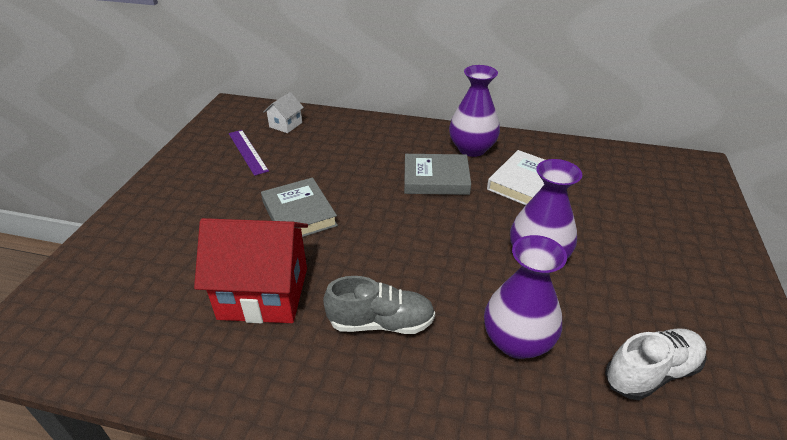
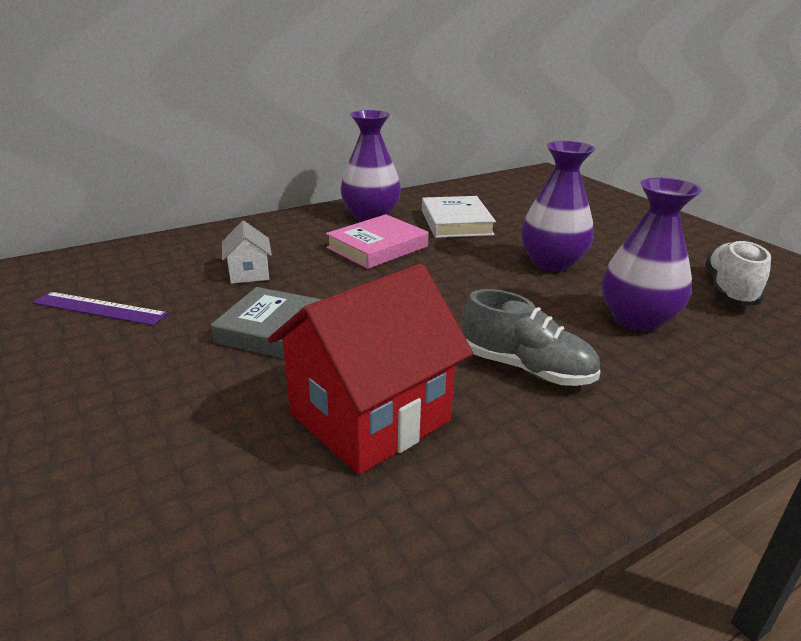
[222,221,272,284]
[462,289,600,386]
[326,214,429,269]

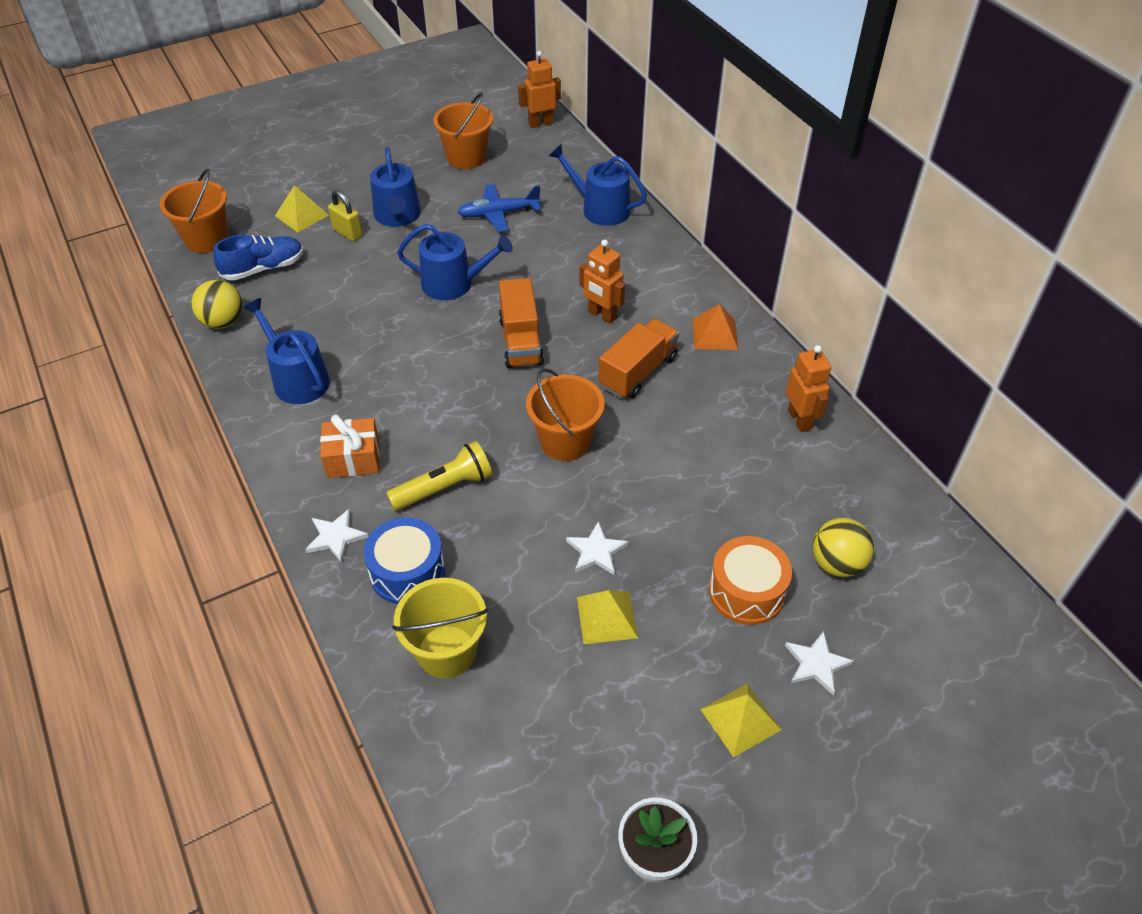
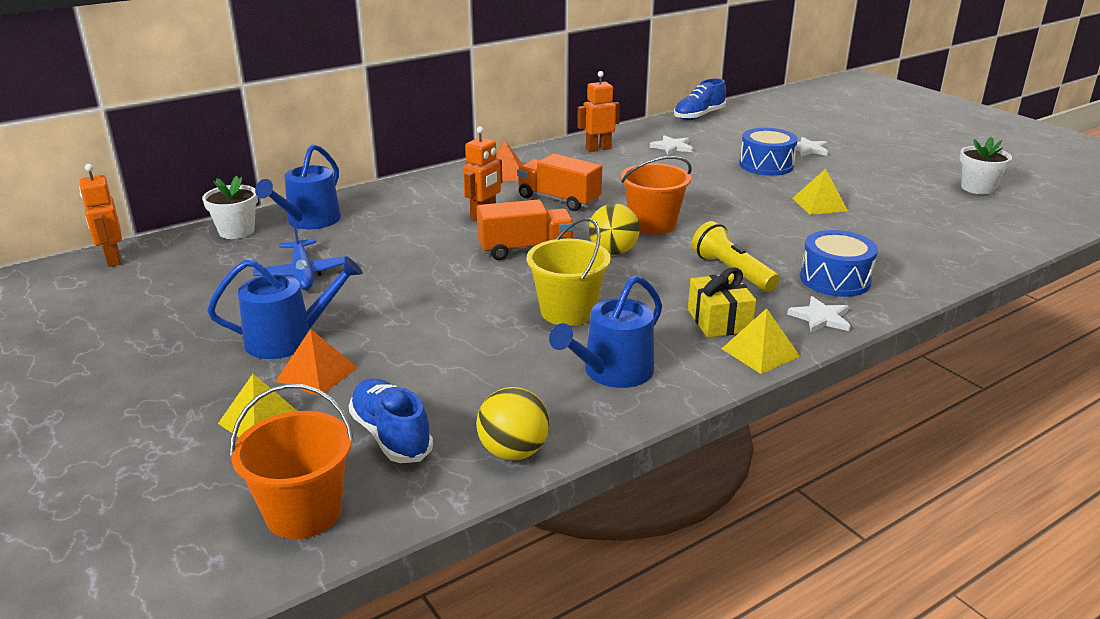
[688,268,757,338]
[276,329,358,397]
[527,217,611,326]
[397,224,513,300] (first image)
[433,93,493,169] (first image)
[650,135,693,155]
[722,308,800,374]
[740,128,798,176]
[589,203,640,255]
[202,176,258,239]
[674,78,726,120]

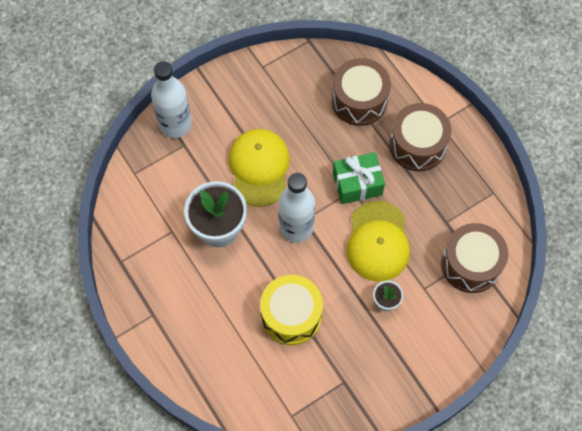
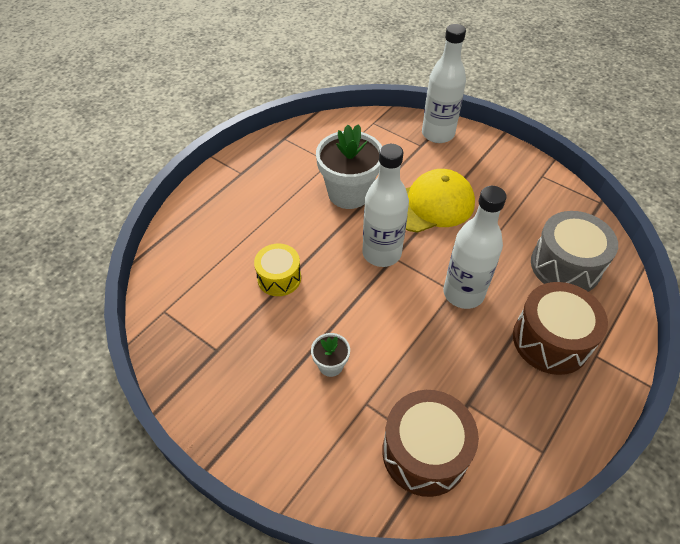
[254,243,301,296]
[531,211,618,292]
[443,186,507,309]
[346,201,410,282] (first image)

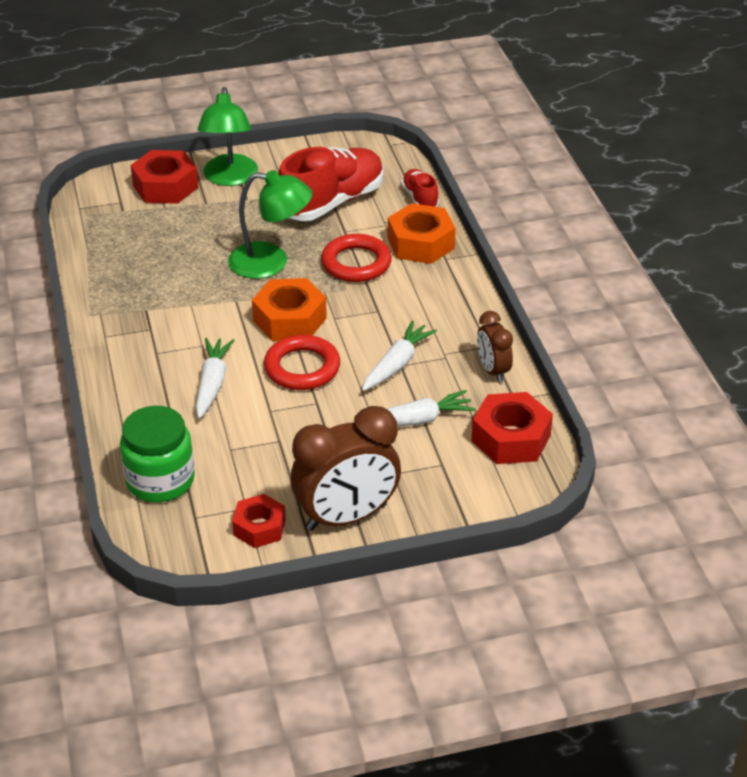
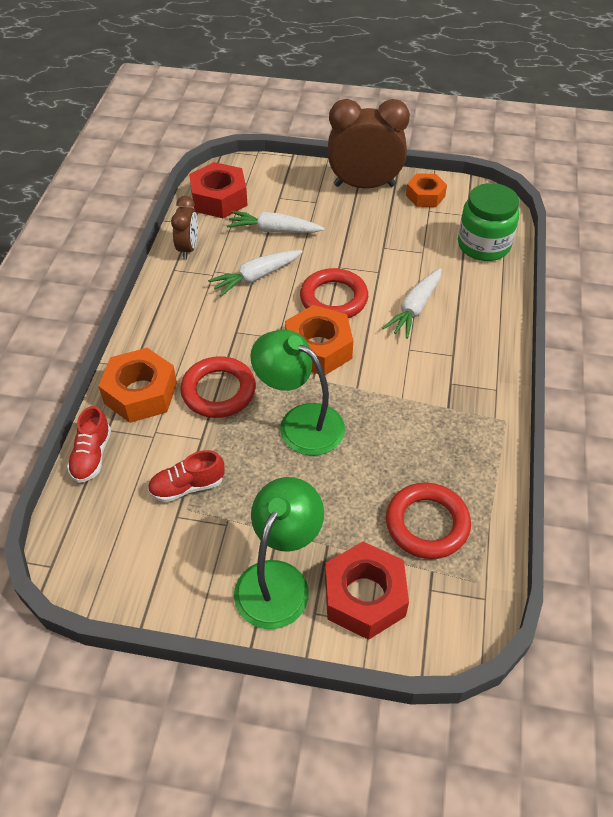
[406,173,447,207]
[148,450,225,502]
[386,483,471,559]

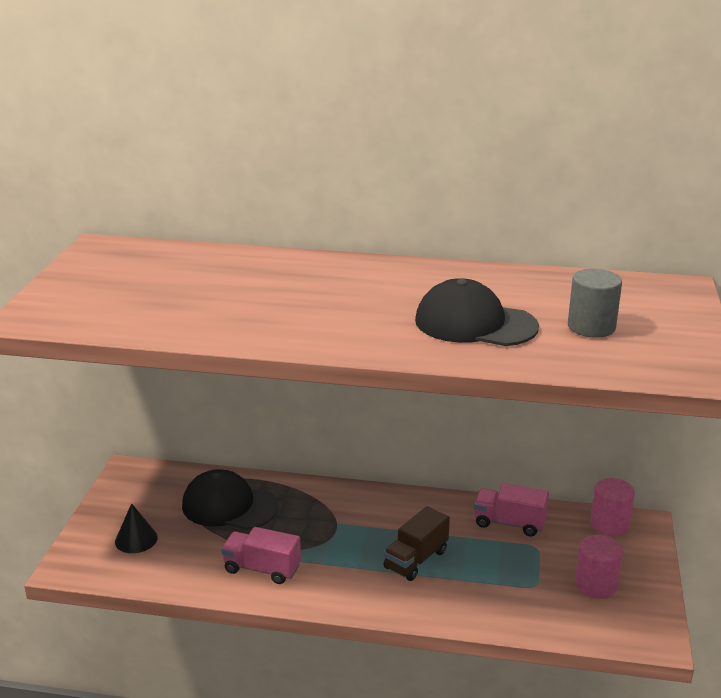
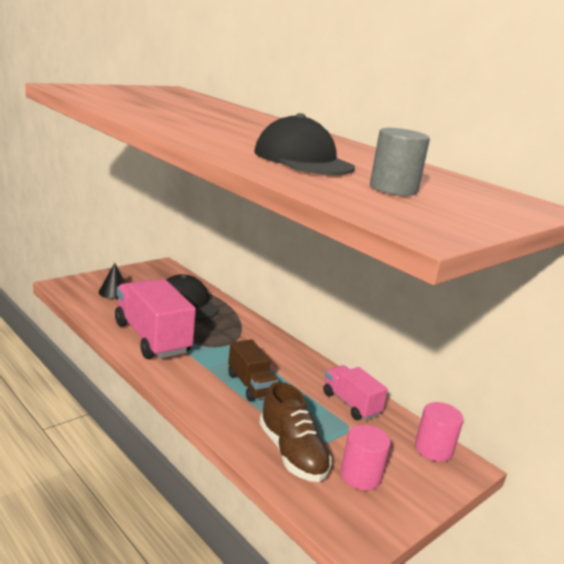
[115,279,196,359]
[228,339,278,401]
[259,382,332,482]

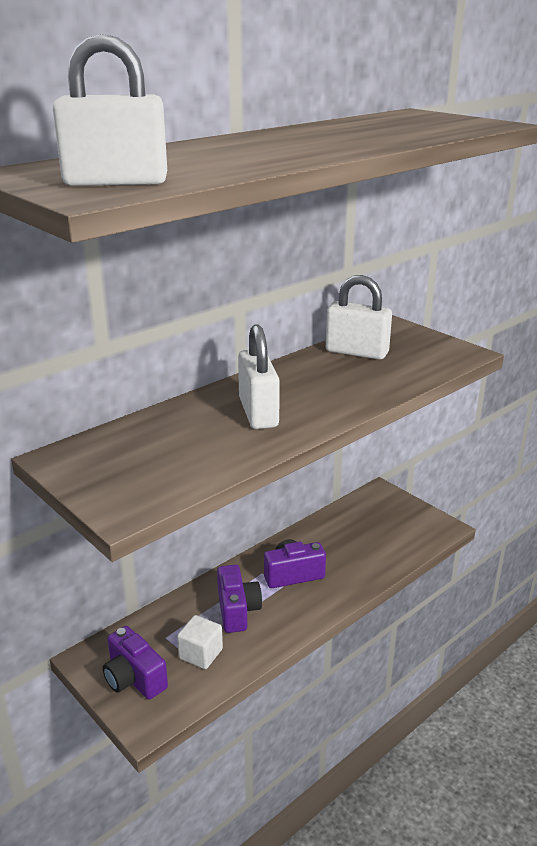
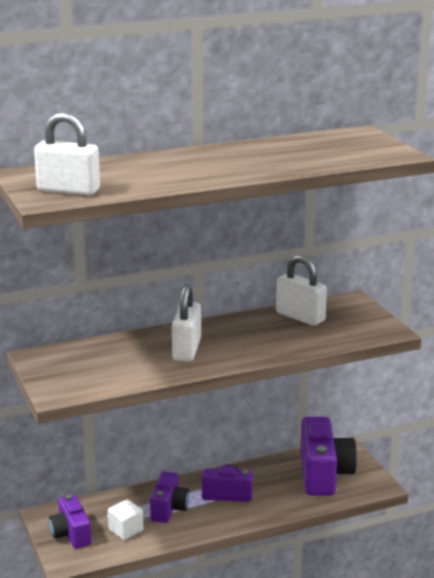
[300,417,357,496]

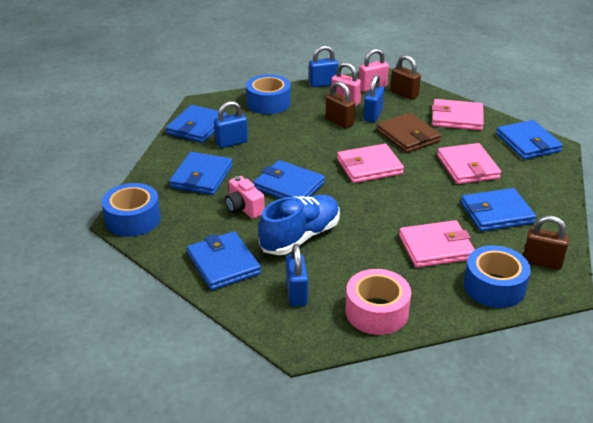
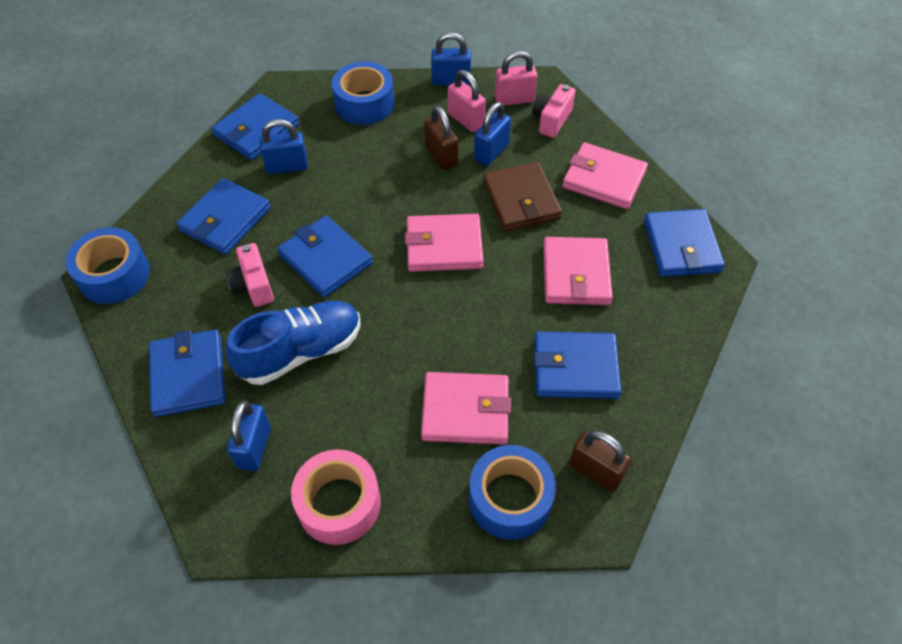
[532,84,576,138]

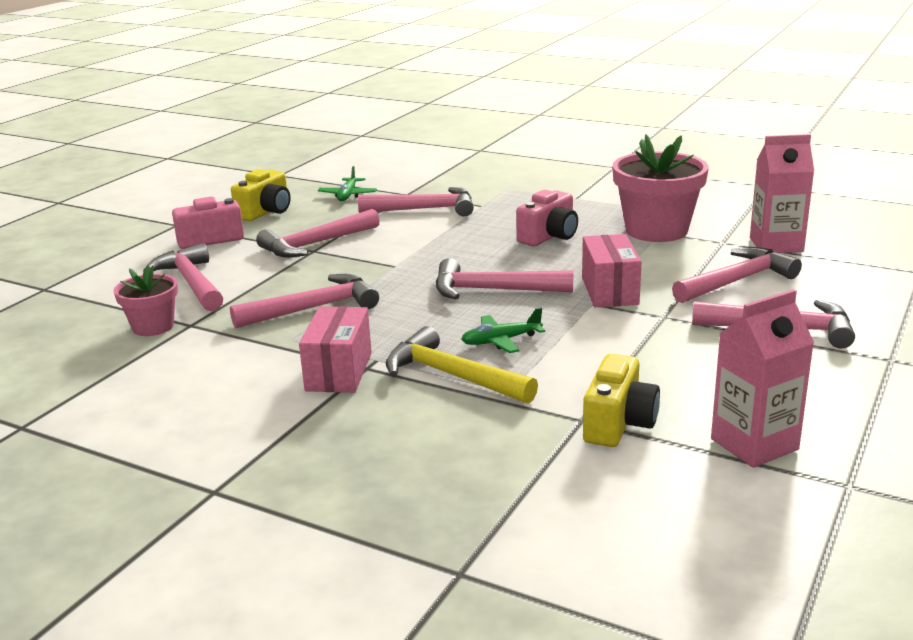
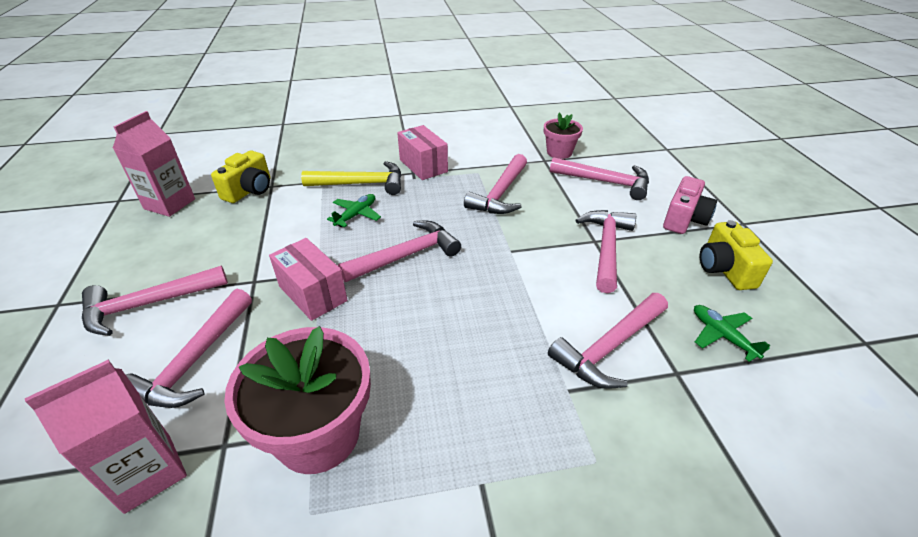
[516,190,578,246] (first image)
[211,150,270,203]

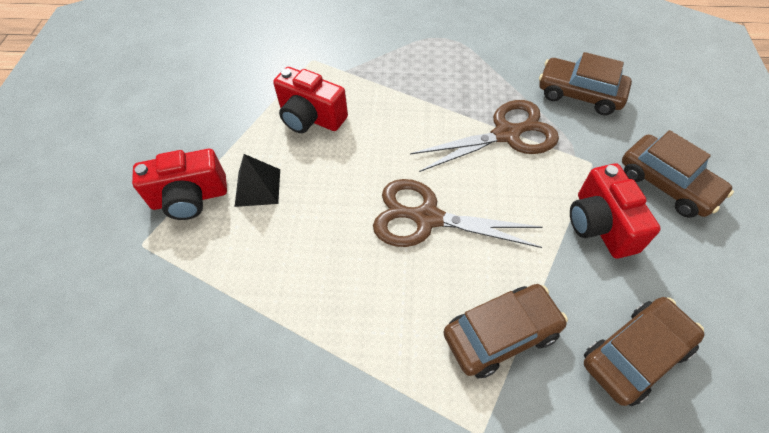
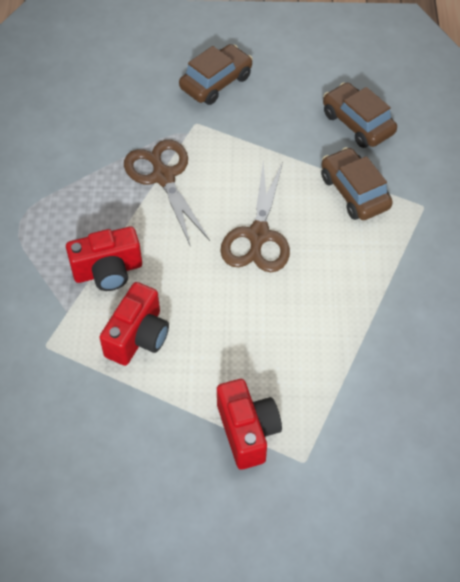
[235,154,280,207] (first image)
[539,52,632,115] (first image)
[66,226,142,291]

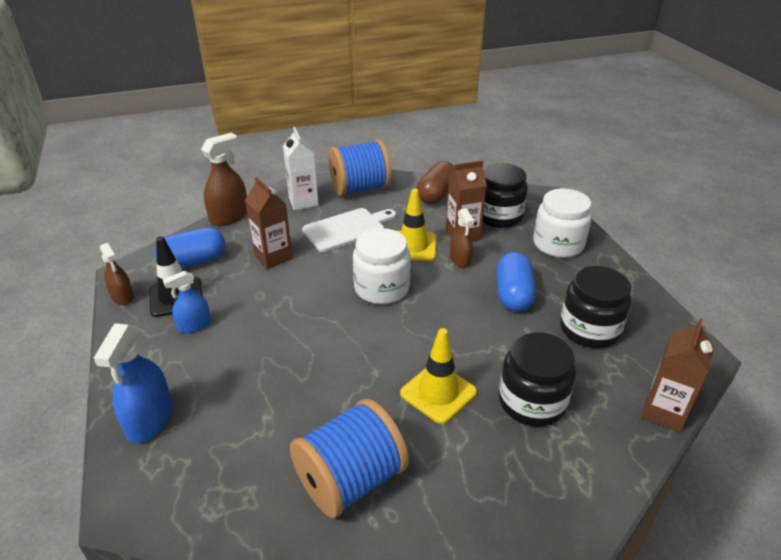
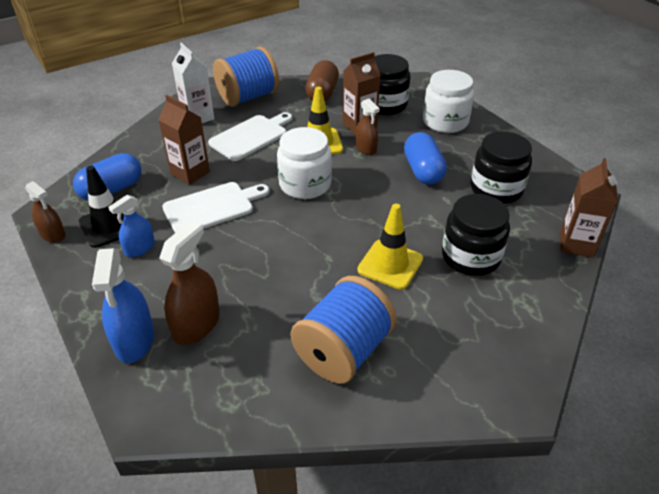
[159,220,220,345]
[162,182,270,233]

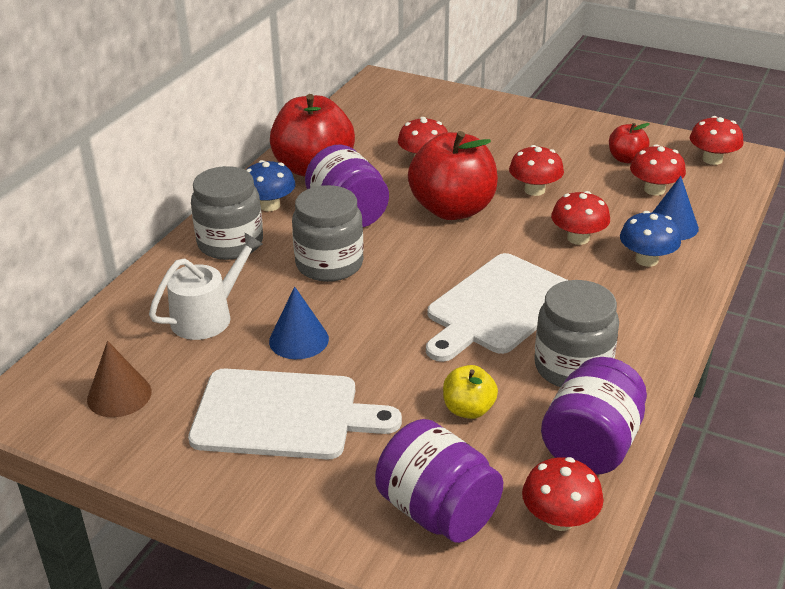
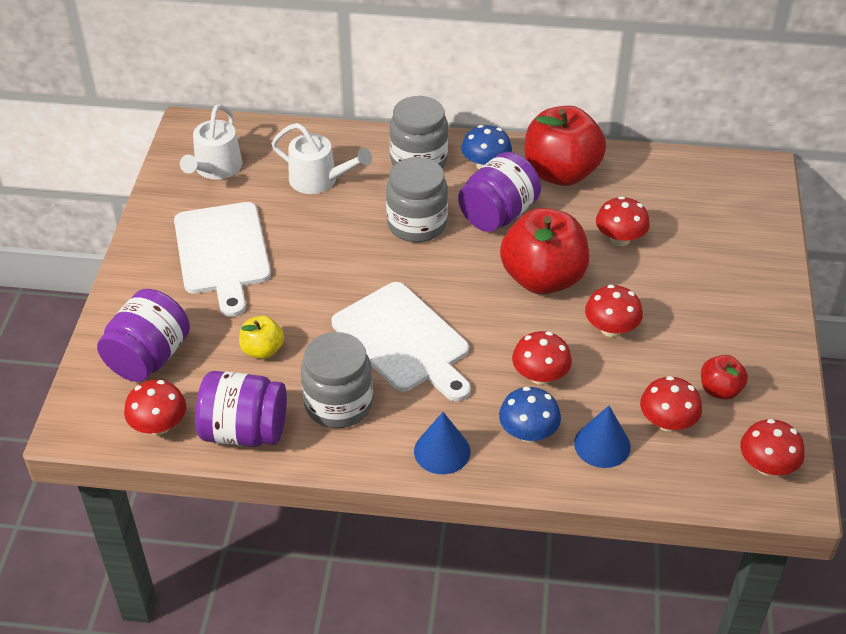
[180,104,242,180]
[414,412,470,474]
[331,282,471,402]

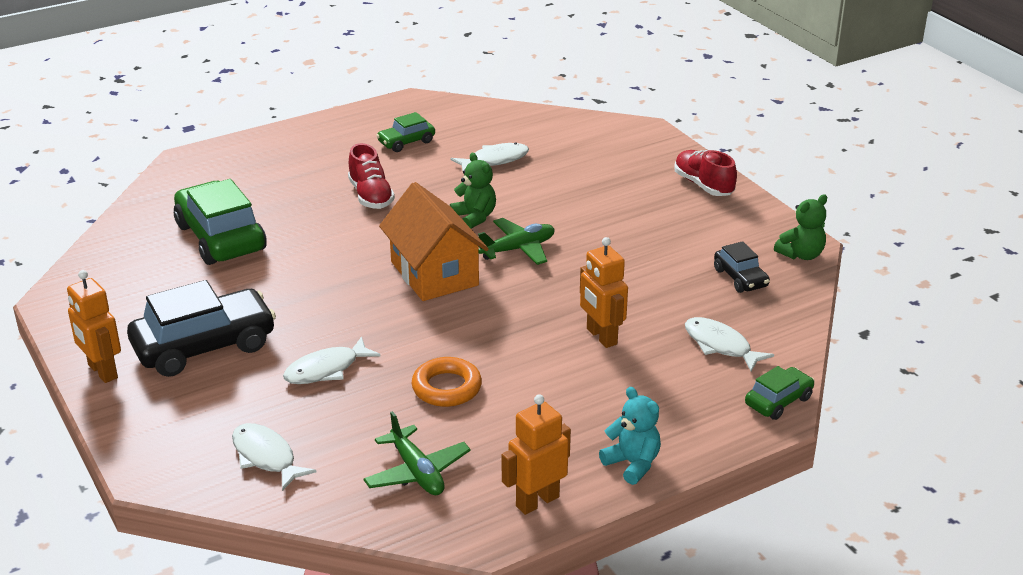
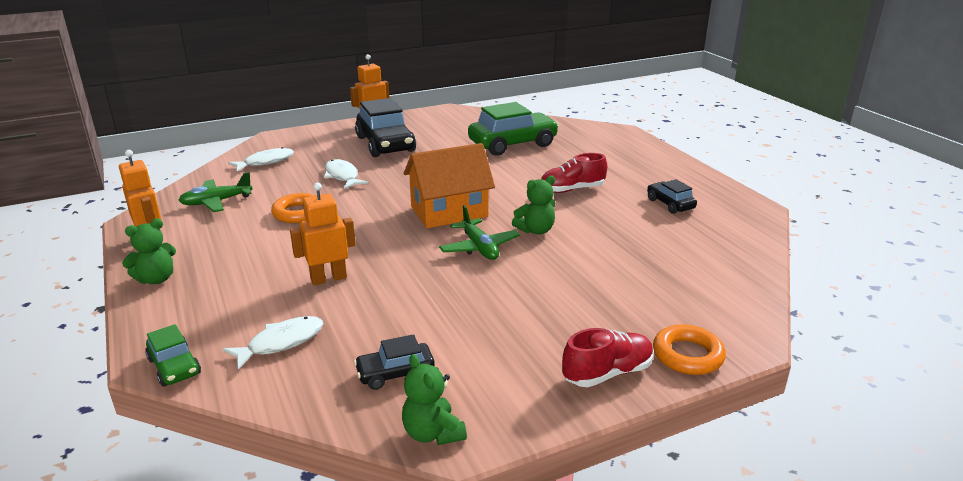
[647,179,697,214]
[450,143,529,171] (first image)
[122,218,176,284]
[653,324,726,375]

